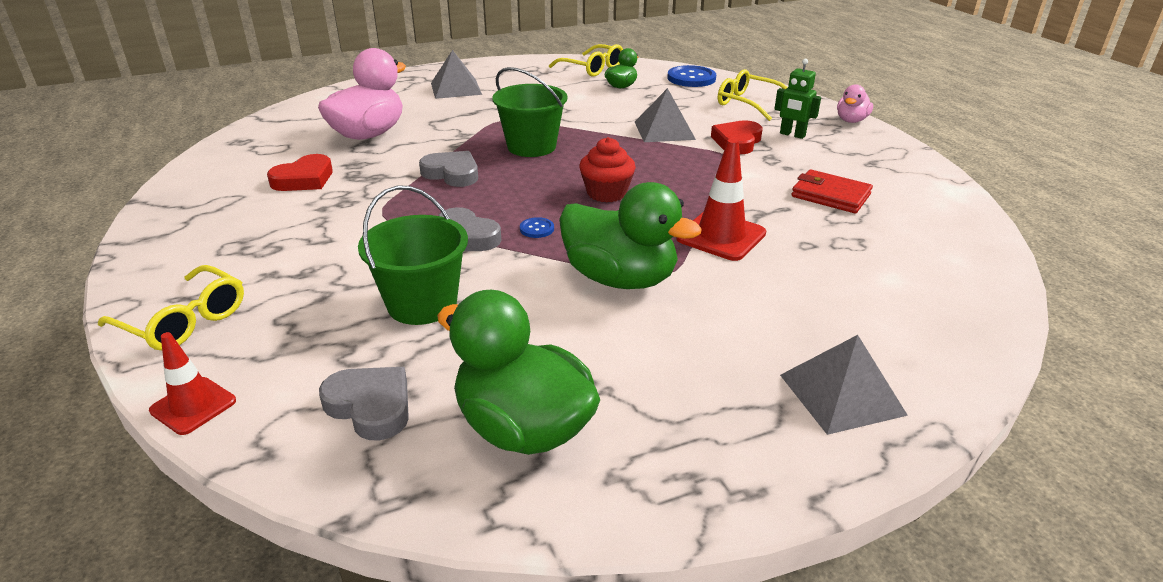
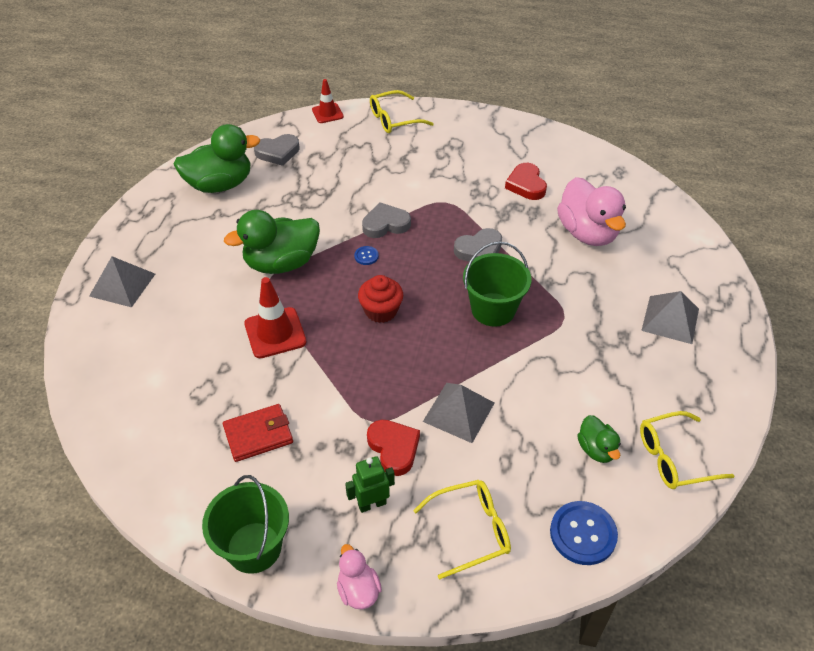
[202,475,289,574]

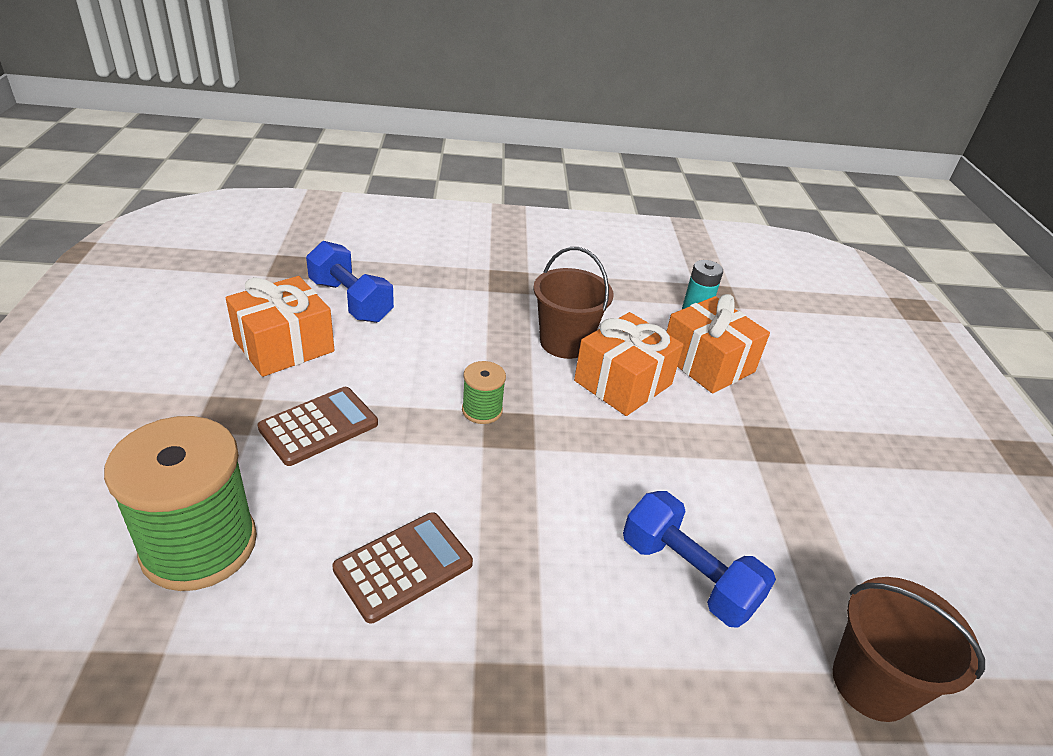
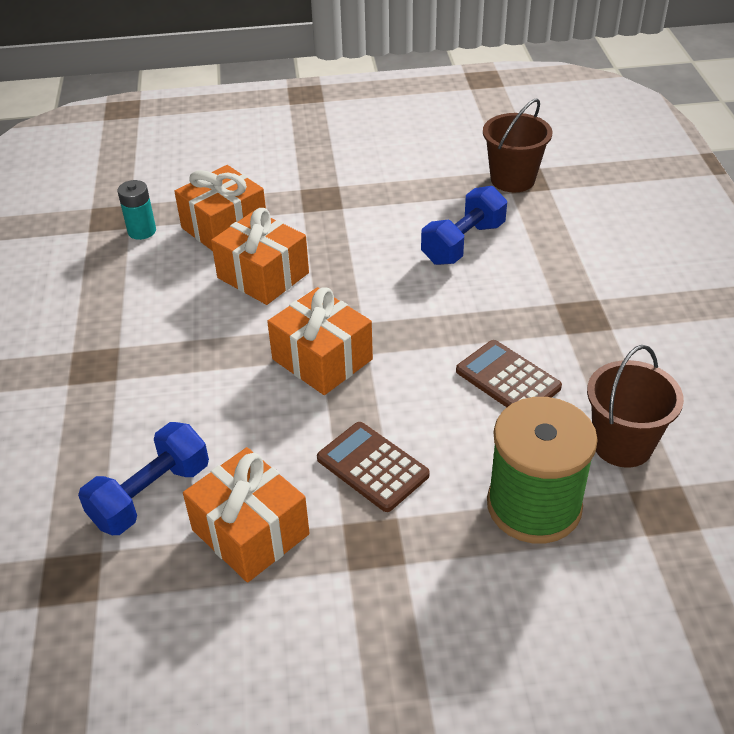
[267,287,373,395]
[587,345,684,468]

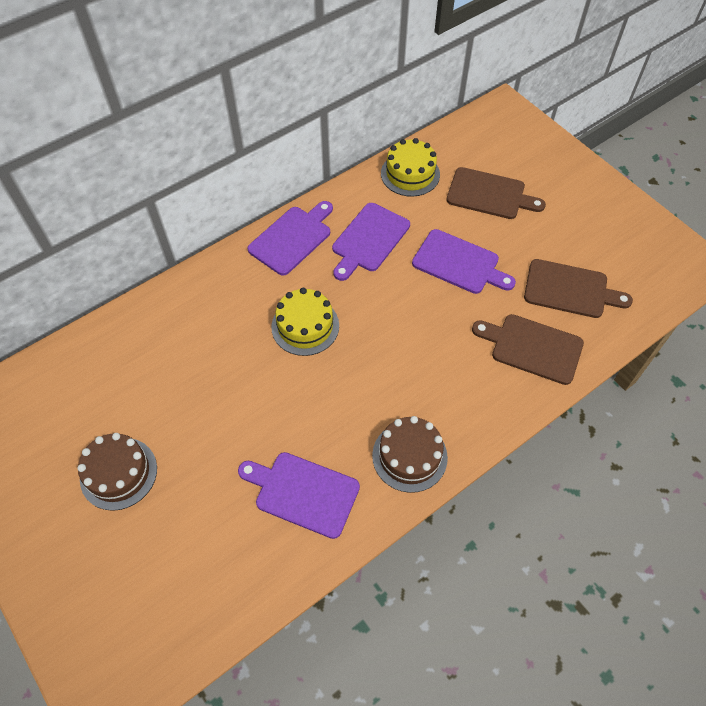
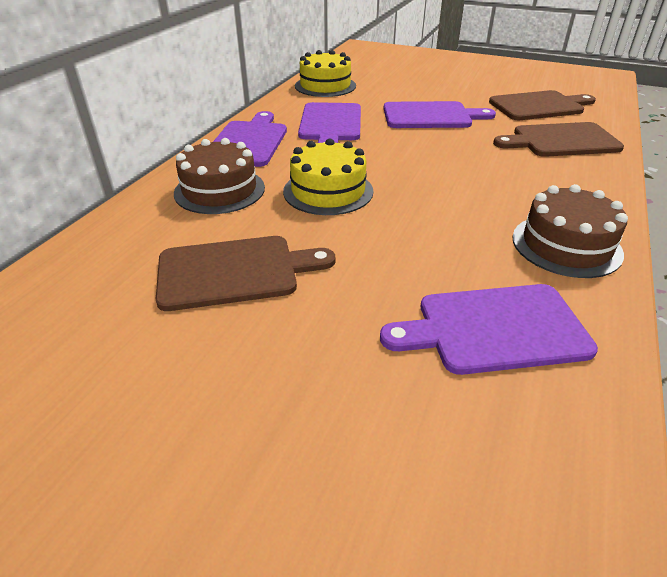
[174,138,265,214]
[156,236,335,311]

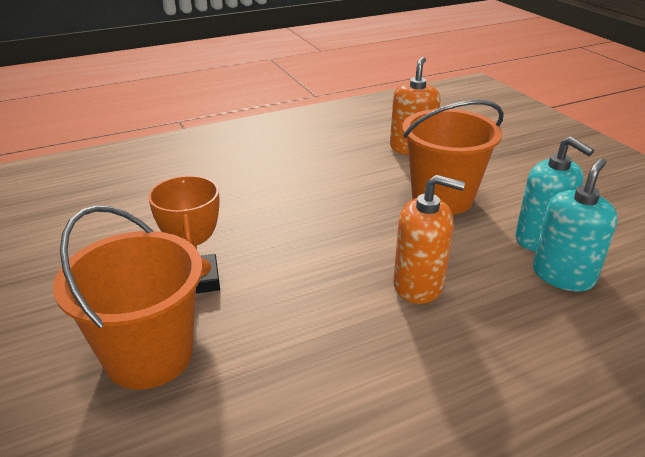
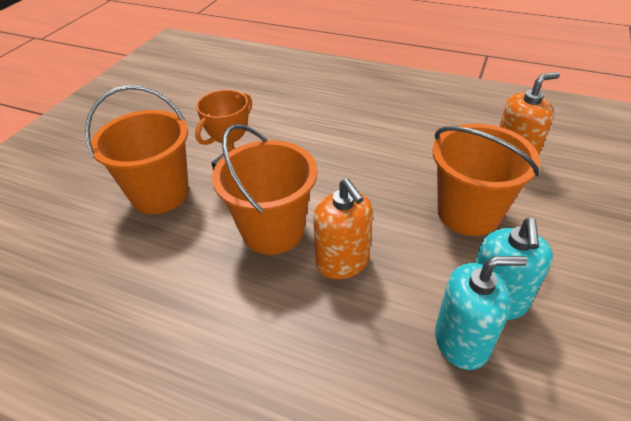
[212,124,317,255]

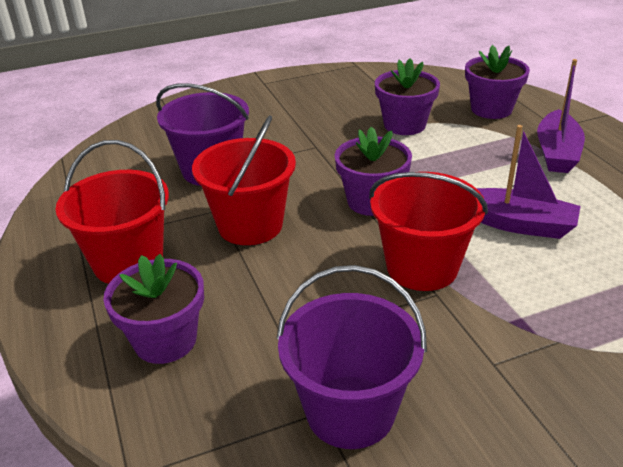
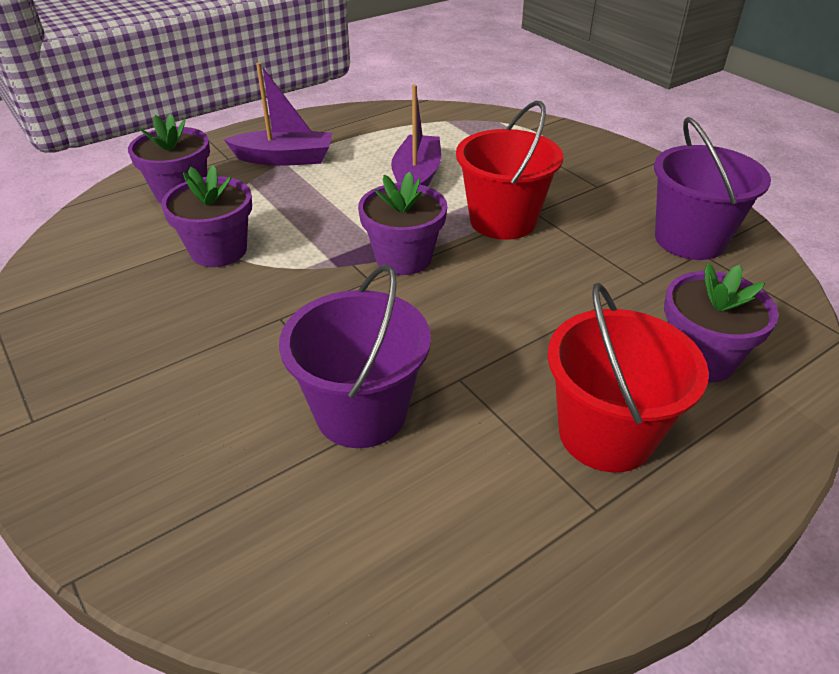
[192,115,296,245] (first image)

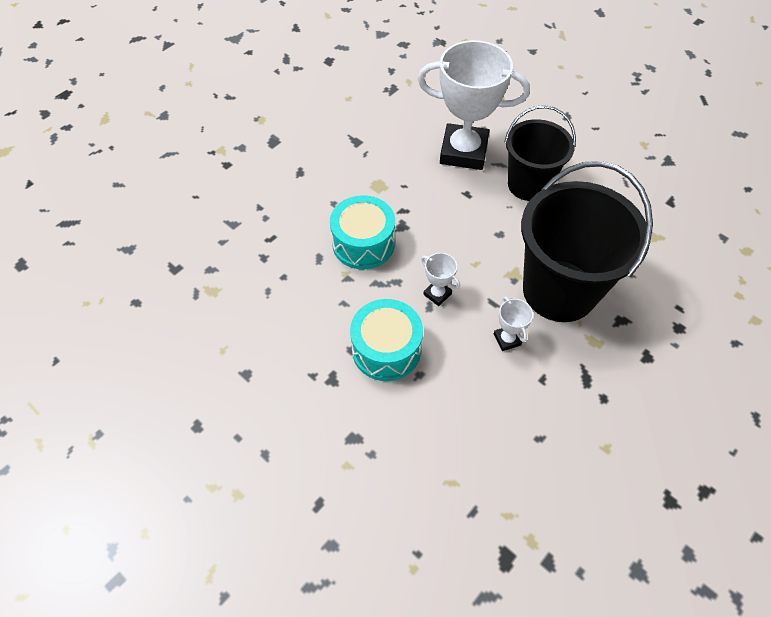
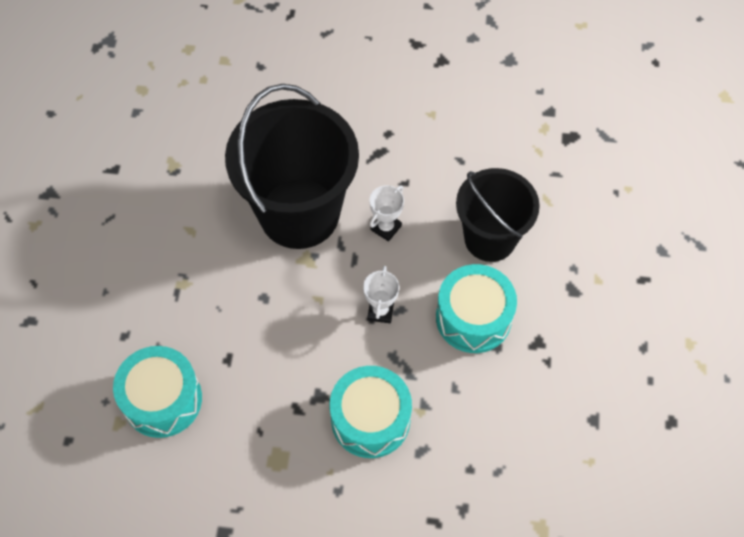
[113,346,202,438]
[456,168,540,262]

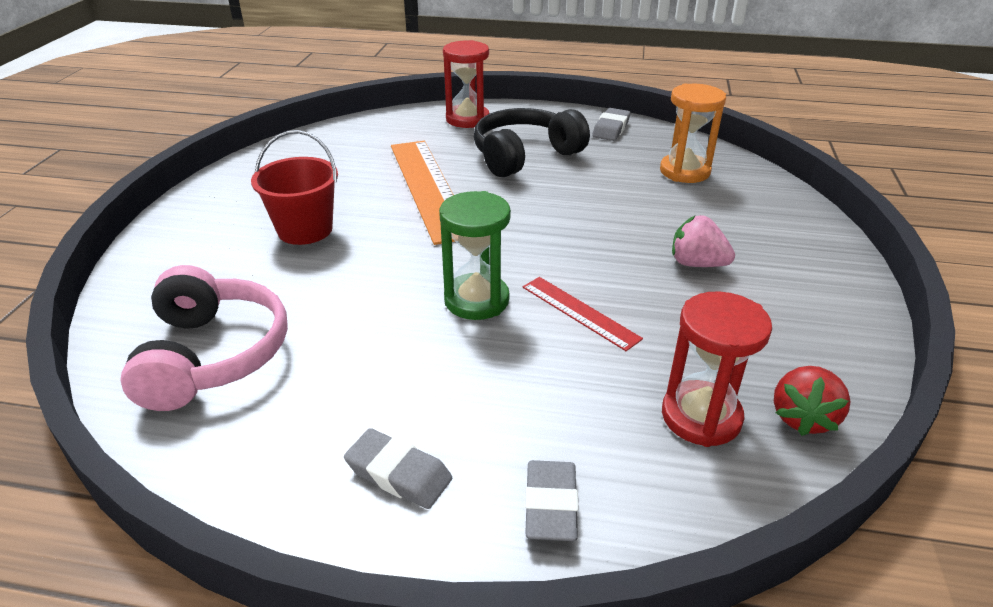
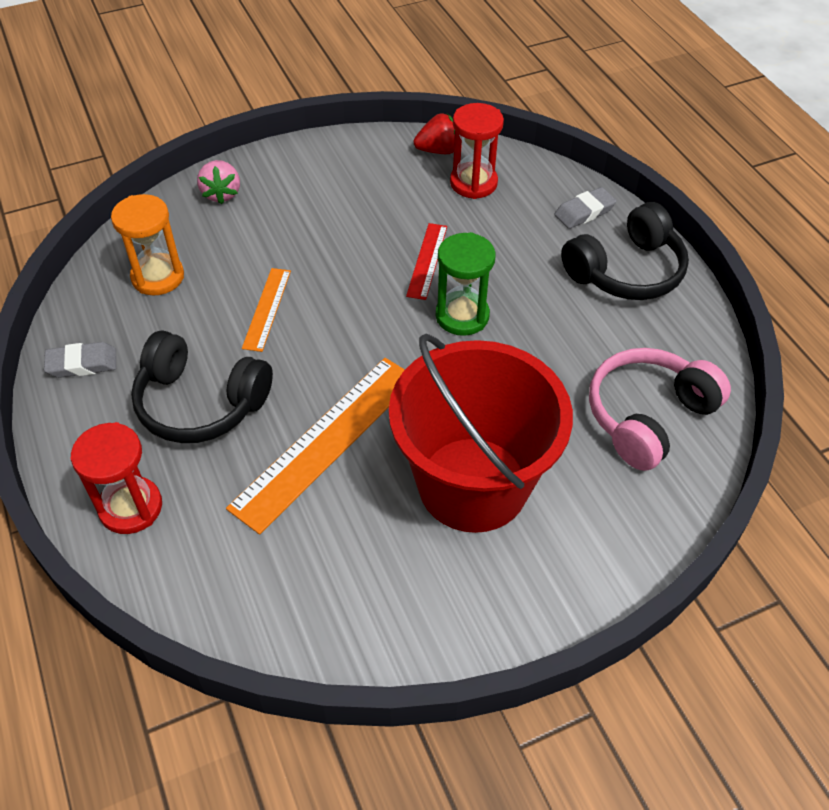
[389,333,573,533]
[561,202,689,300]
[197,160,240,204]
[242,268,291,352]

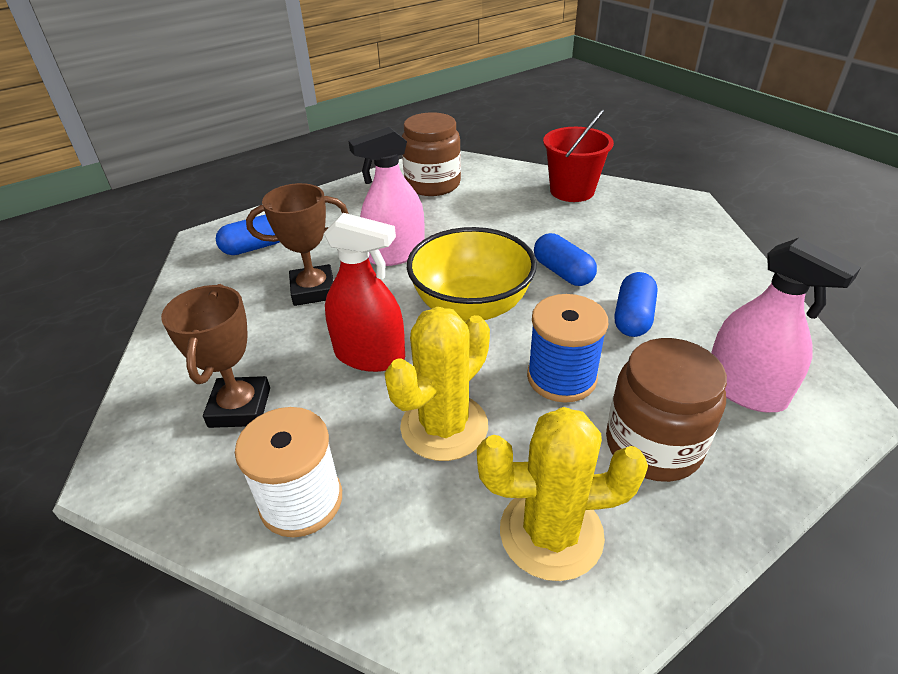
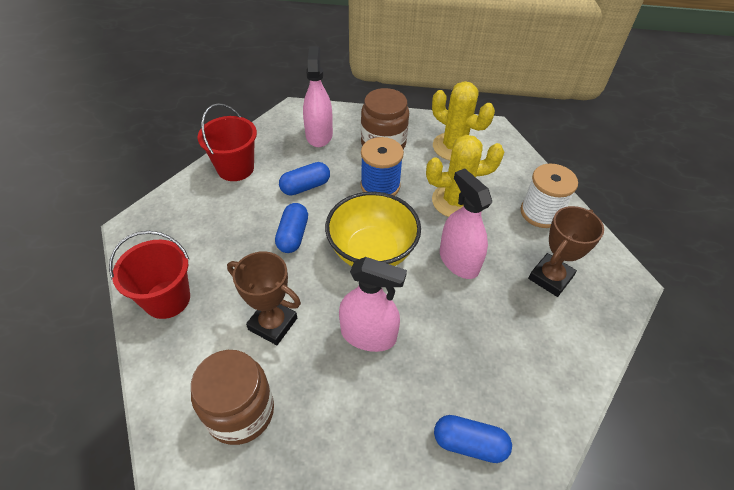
[227,251,301,345]
[440,168,492,279]
[197,103,257,181]

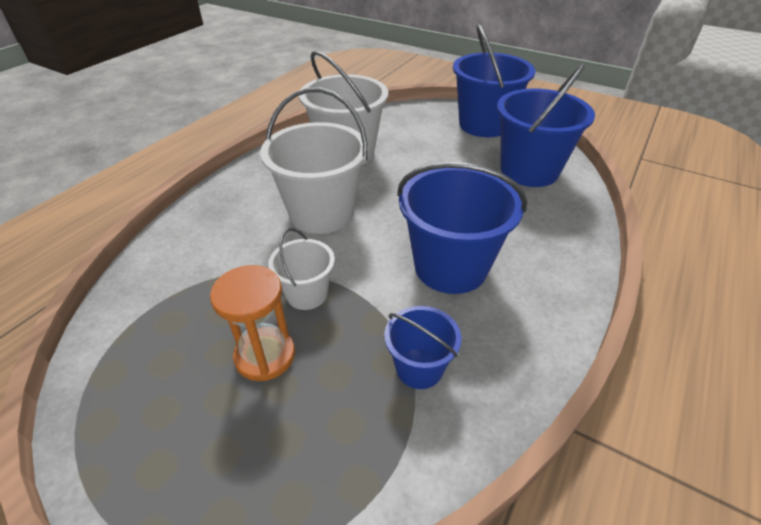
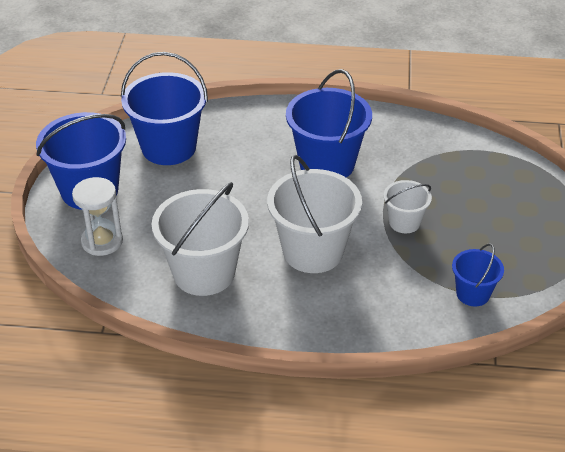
[210,265,295,381] (first image)
[452,243,504,307]
[72,177,123,256]

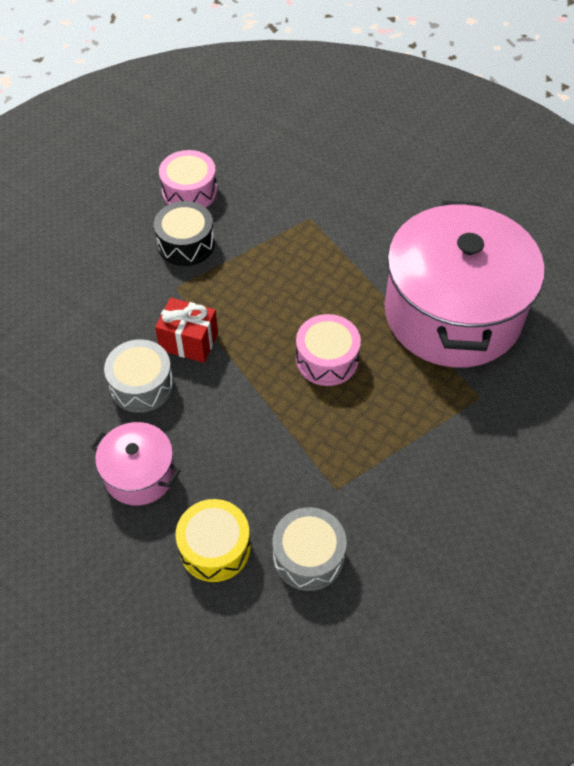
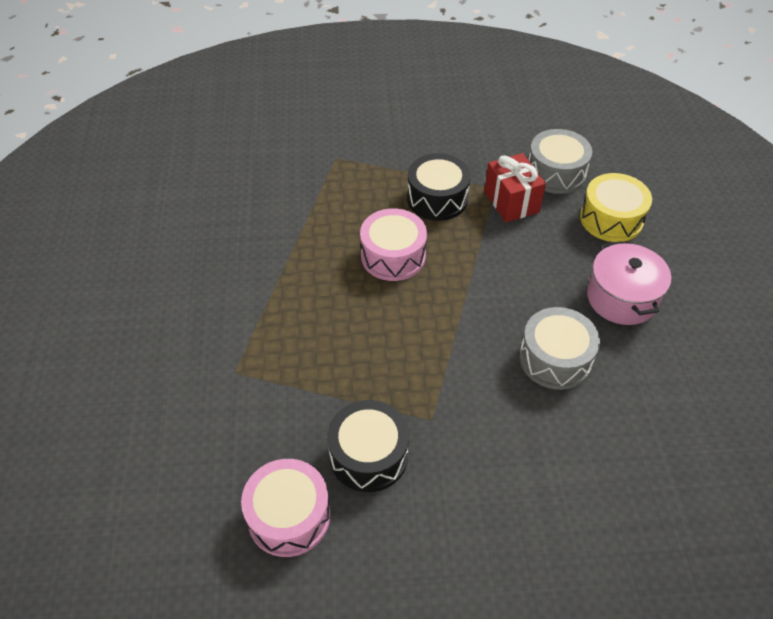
[484,153,546,222]
[384,201,544,368] (first image)
[407,153,471,221]

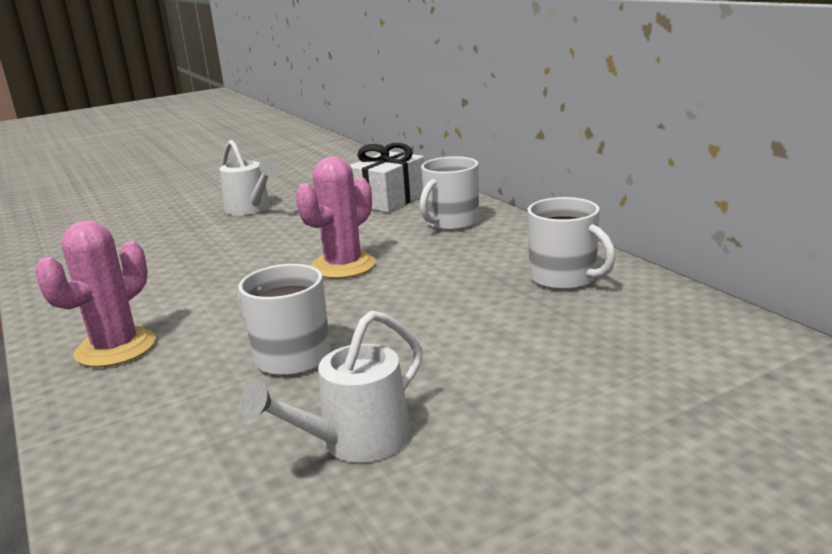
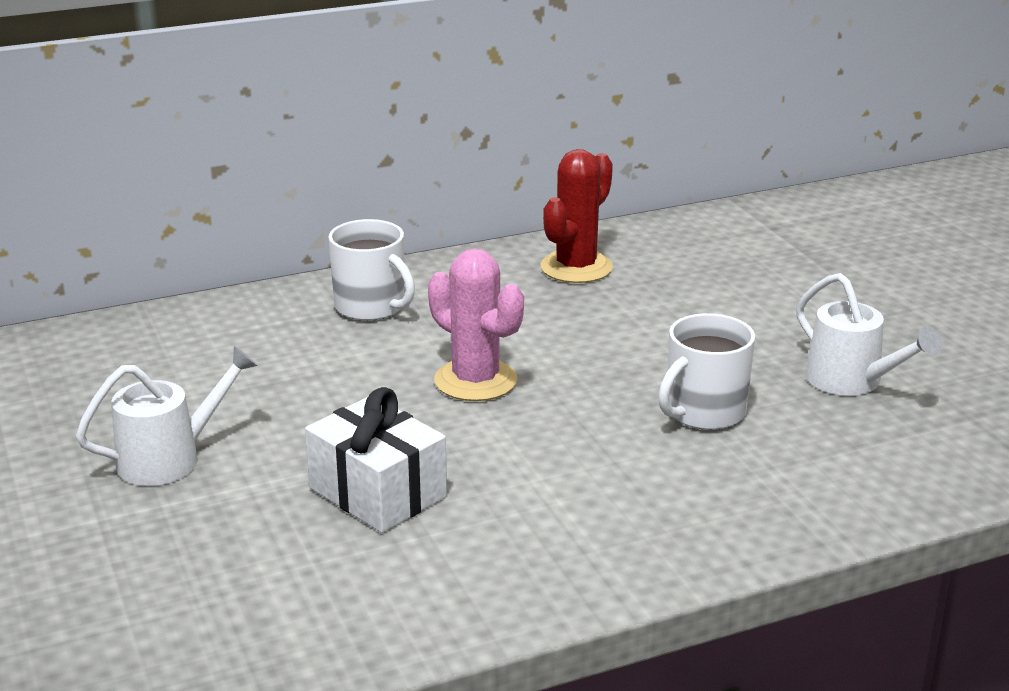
[35,220,156,367] (first image)
[305,387,447,533]
[540,149,613,283]

